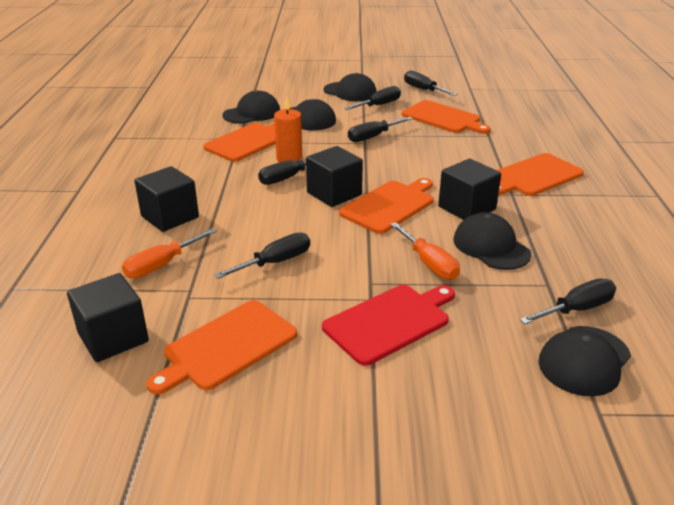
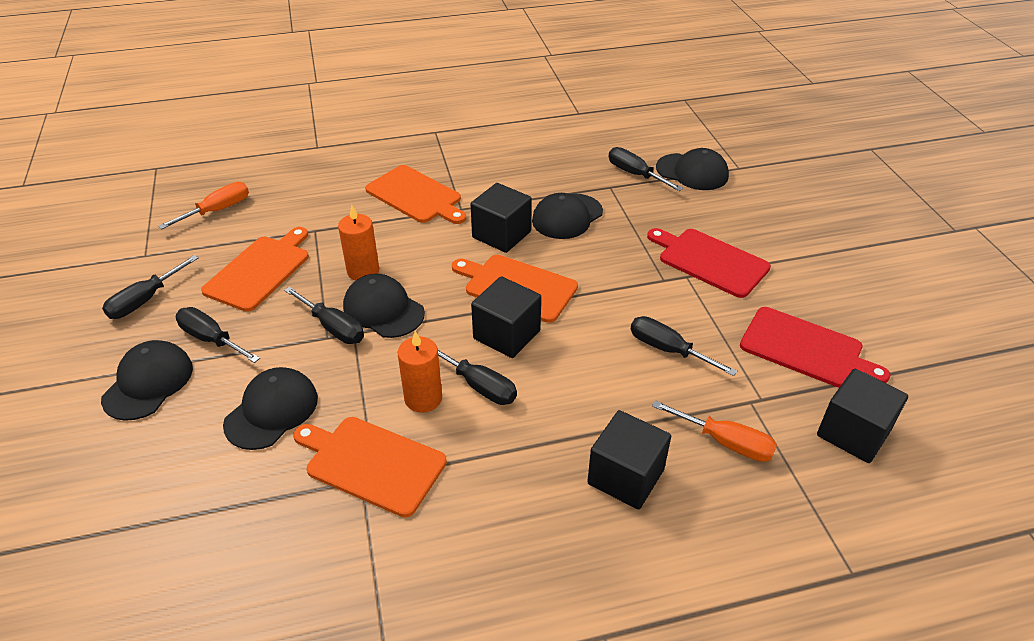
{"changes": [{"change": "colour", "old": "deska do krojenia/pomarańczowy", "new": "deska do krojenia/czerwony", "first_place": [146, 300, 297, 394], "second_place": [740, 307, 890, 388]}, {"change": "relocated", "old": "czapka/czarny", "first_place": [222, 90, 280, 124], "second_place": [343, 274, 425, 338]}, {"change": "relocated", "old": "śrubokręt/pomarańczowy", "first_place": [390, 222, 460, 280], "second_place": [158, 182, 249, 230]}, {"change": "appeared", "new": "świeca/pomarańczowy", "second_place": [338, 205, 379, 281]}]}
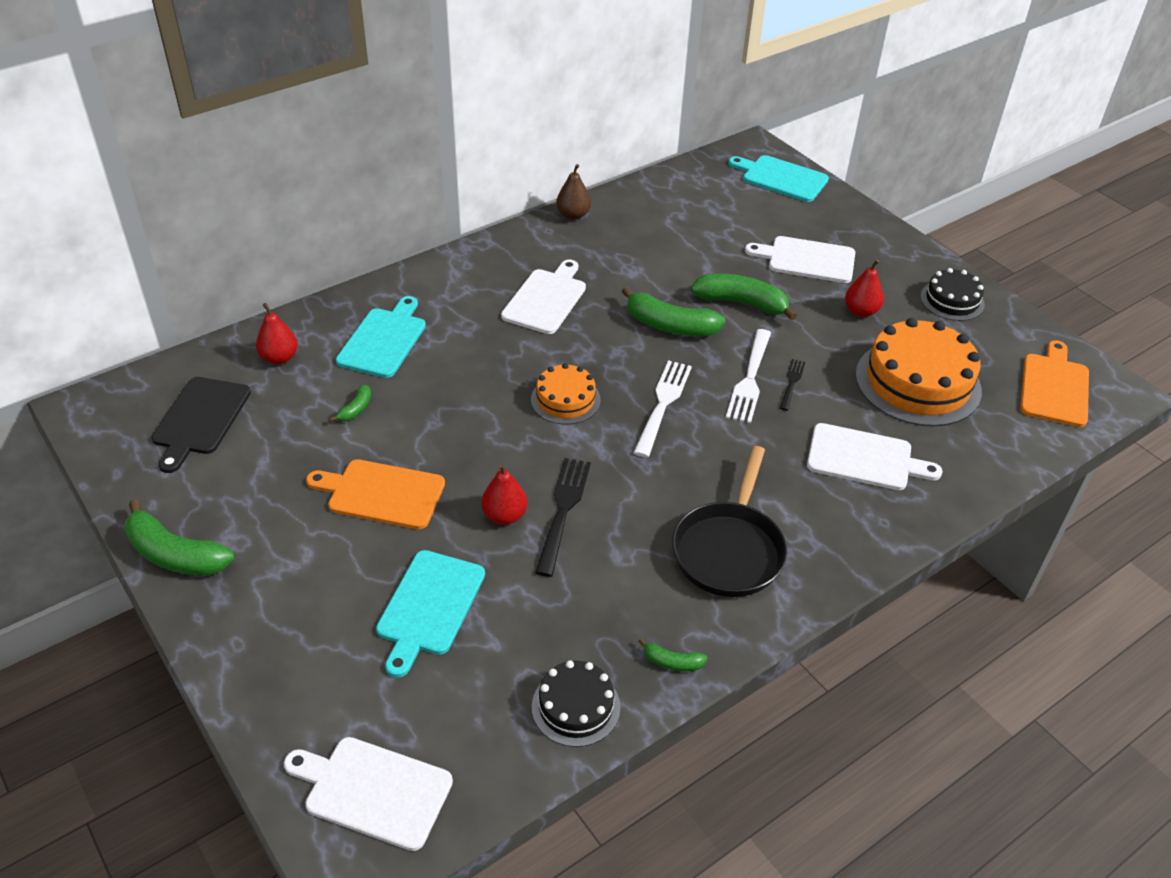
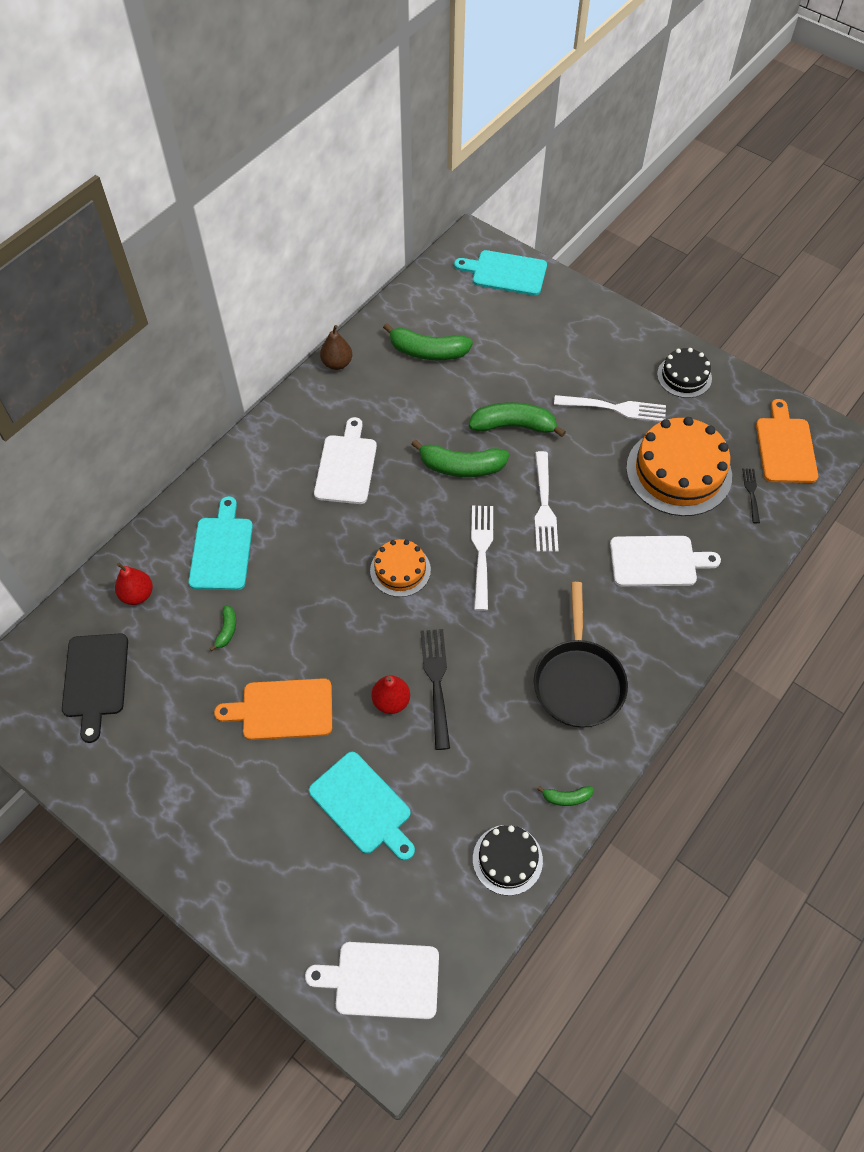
{"changes": [{"change": "relocated", "old": "banan/zielony", "first_place": [125, 499, 234, 576], "second_place": [383, 323, 473, 360]}, {"change": "spun", "old": "deska do krojenia/turkusowy", "first_place": [376, 550, 485, 678], "second_place": [309, 752, 415, 861], "degrees": -45}, {"change": "missing", "old": "deska do krojenia/biały", "first_place": [745, 236, 855, 283]}, {"change": "relocated", "old": "widelec/czarny", "first_place": [780, 359, 805, 411], "second_place": [742, 468, 760, 523]}, {"change": "exchanged", "old": "gruszka/czerwony", "new": "widelec/biały", "first_place": [845, 259, 884, 317], "second_place": [554, 395, 666, 422]}]}
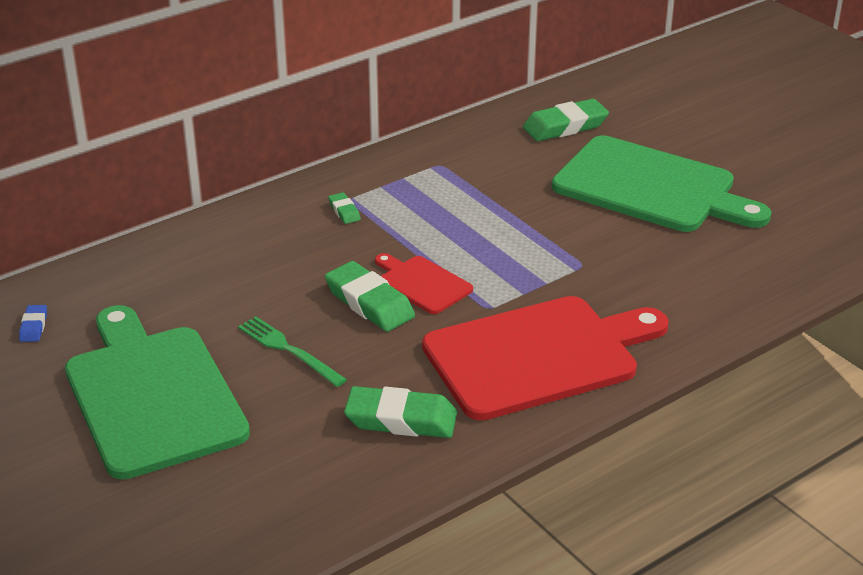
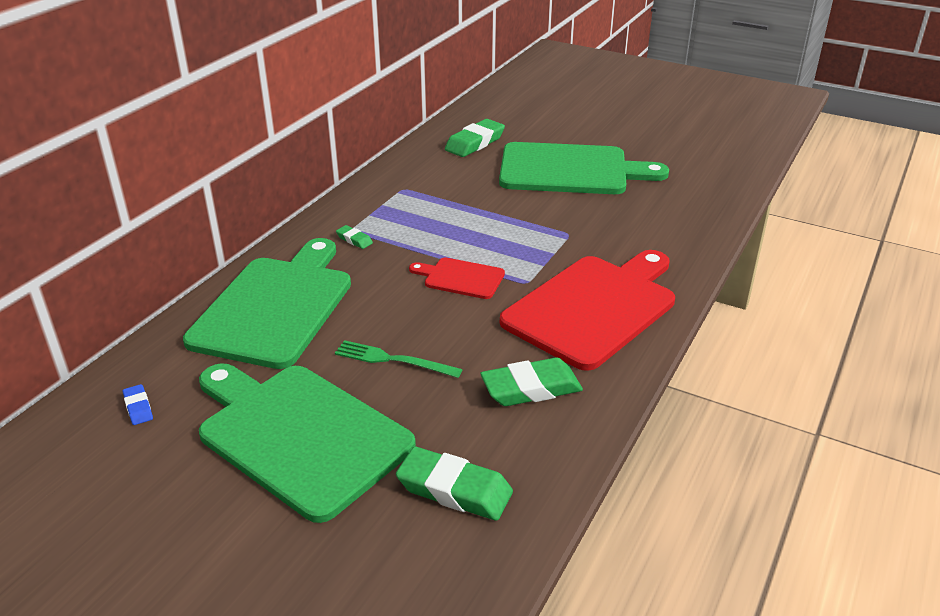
{"changes": [{"change": "relocated", "old": "gumka do mazania/zielony", "first_place": [325, 261, 415, 332], "second_place": [396, 447, 513, 521]}, {"change": "appeared", "new": "deska do krojenia/zielony", "second_place": [183, 238, 351, 369]}]}
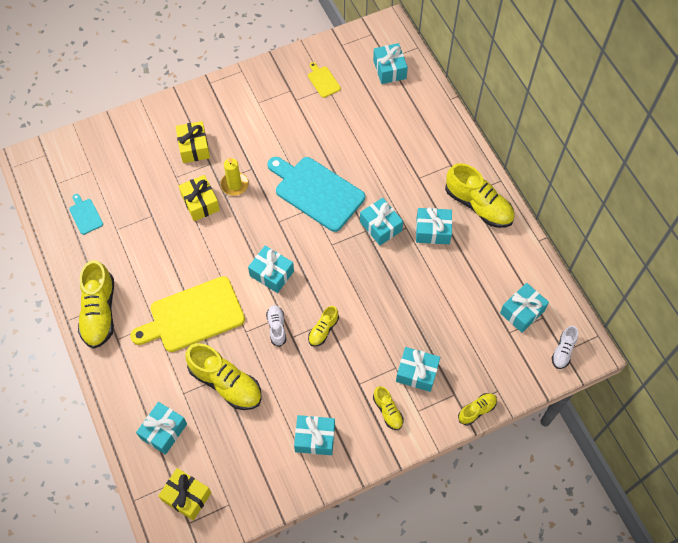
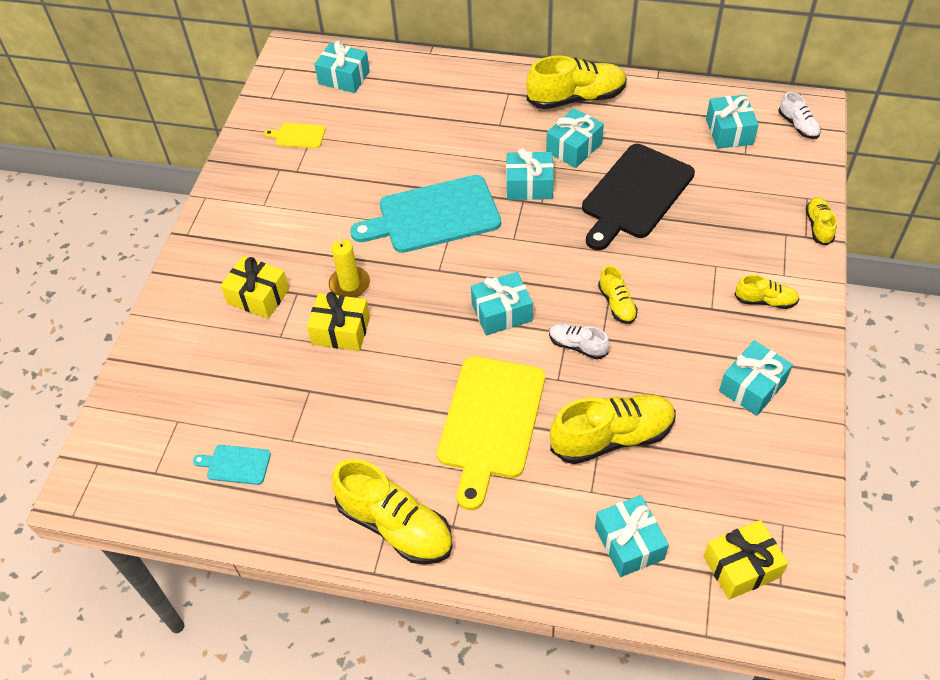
{"changes": [{"change": "missing", "old": "prezent/turkusowy", "first_place": [396, 347, 440, 392]}, {"change": "appeared", "new": "deska do krojenia/czarny", "second_place": [582, 144, 695, 250]}]}
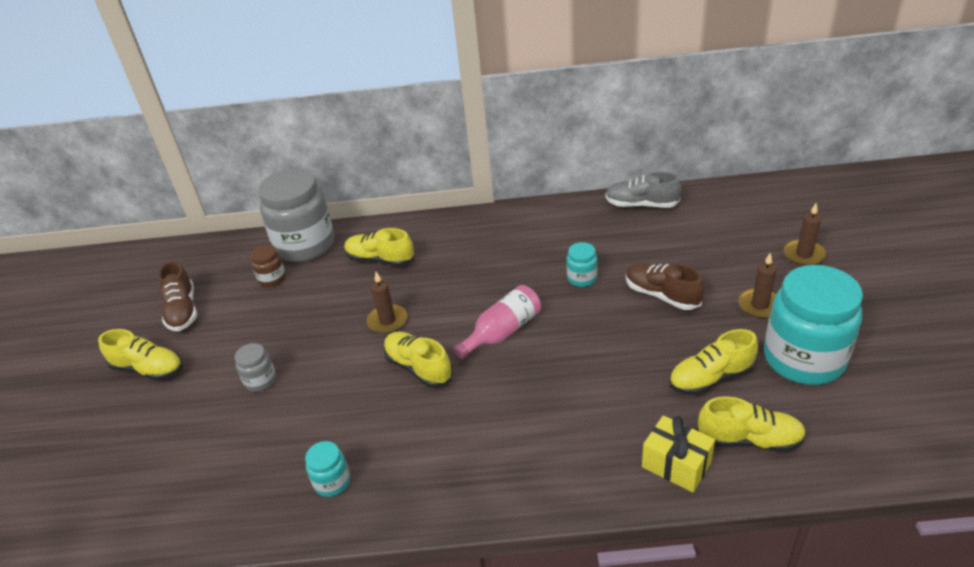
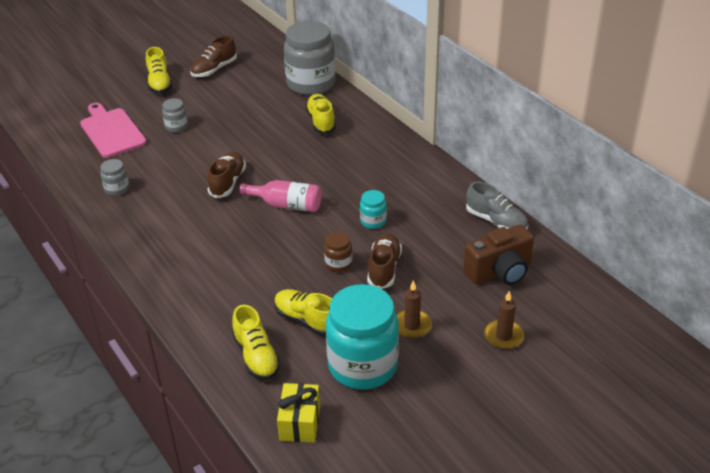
{"changes": [{"change": "relocated", "old": "słoik/brązowy", "first_place": [250, 245, 286, 287], "second_place": [324, 232, 353, 272]}, {"change": "colour", "old": "słoik/turkusowy", "new": "słoik/szary", "first_place": [305, 441, 350, 497], "second_place": [100, 159, 129, 196]}, {"change": "missing", "old": "świeca/brązowy", "first_place": [367, 272, 407, 334]}, {"change": "colour", "old": "but/żółty", "new": "but/brązowy", "first_place": [384, 331, 453, 388], "second_place": [207, 152, 246, 198]}, {"change": "spun", "old": "but/szary", "first_place": [605, 172, 682, 208], "second_place": [466, 181, 528, 229], "degrees": 150}, {"change": "relocated", "old": "prezent/żółty", "first_place": [642, 415, 715, 492], "second_place": [277, 383, 320, 443]}, {"change": "appeared", "new": "deska do krojenia/różowy", "second_place": [80, 103, 147, 158]}, {"change": "appeared", "new": "aparat fotograficzny/brązowy", "second_place": [463, 225, 534, 285]}]}
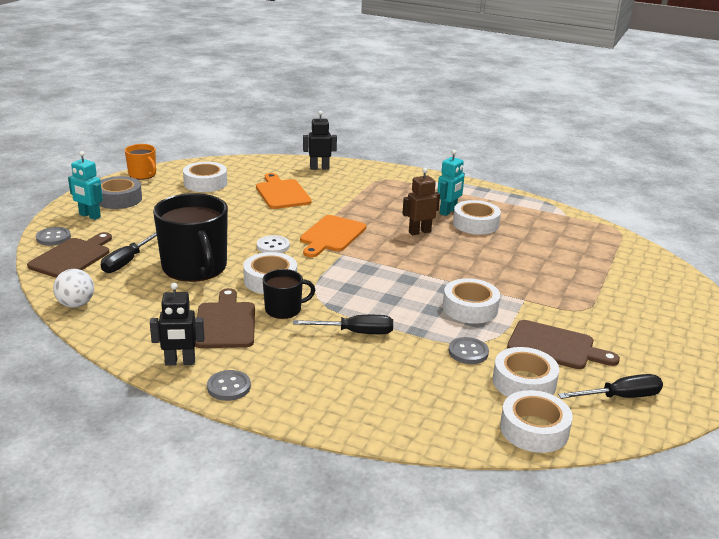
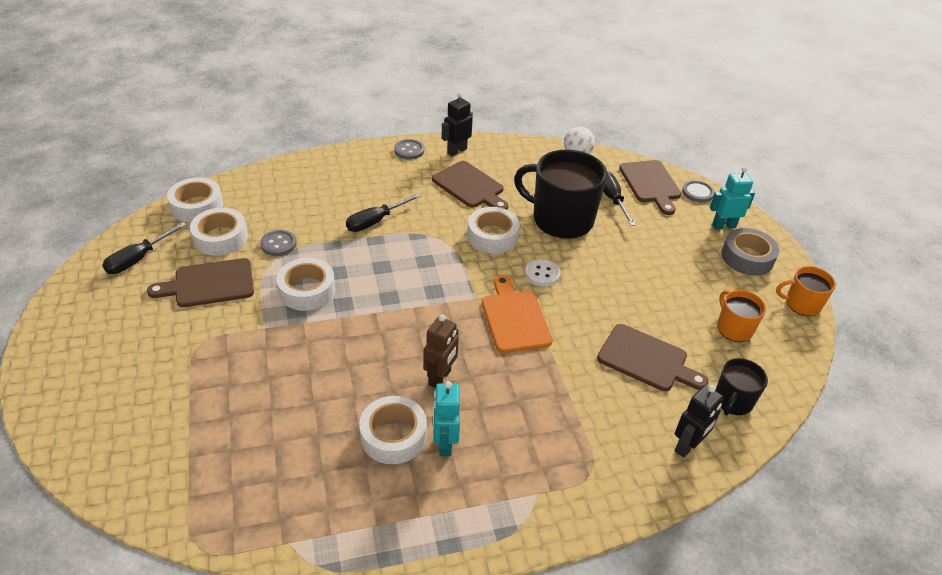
{"changes": [{"change": "exchanged", "old": "taśma klejąca/biały", "new": "kubek/pomarańczowy", "first_place": [183, 162, 227, 192], "second_place": [717, 290, 766, 342]}, {"change": "colour", "old": "deska do krojenia/pomarańczowy", "new": "deska do krojenia/brązowy", "first_place": [256, 173, 312, 209], "second_place": [597, 324, 708, 391]}, {"change": "relocated", "old": "kubek/czarny", "first_place": [263, 269, 315, 319], "second_place": [715, 358, 768, 415]}]}
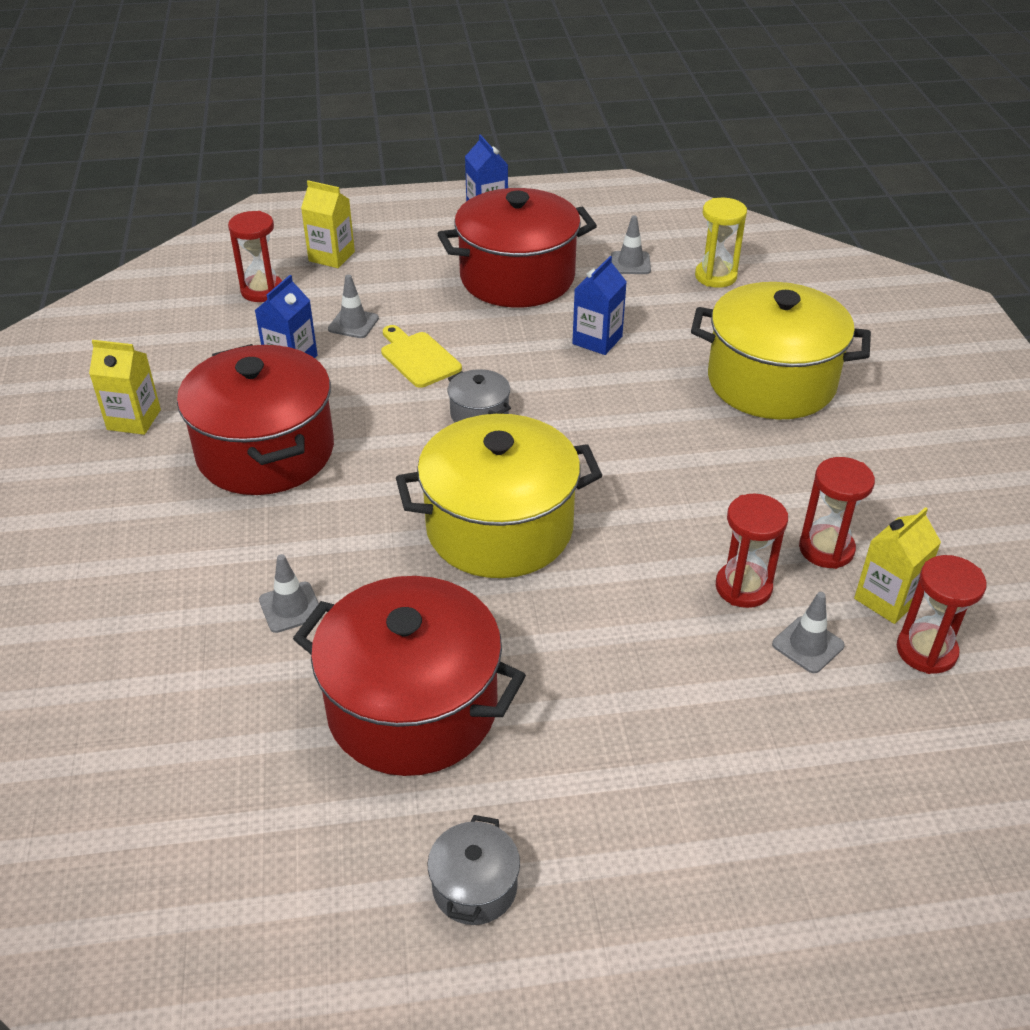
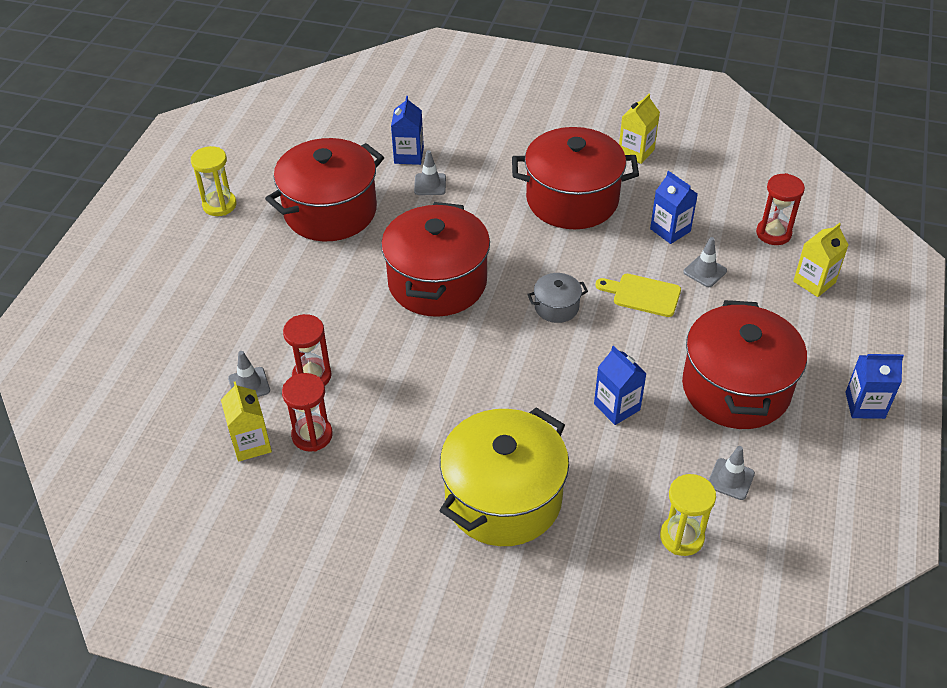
{"changes": [{"change": "spun", "old": "deska do krojenia/żółty", "first_place": [381, 325, 462, 388], "second_place": [595, 274, 681, 317], "degrees": -150}, {"change": "colour", "old": "garnek/żółty", "new": "garnek/czerwony", "first_place": [396, 414, 602, 578], "second_place": [381, 202, 490, 317]}, {"change": "exchanged", "old": "garnek/szary", "new": "klepsydra/żółty", "first_place": [428, 815, 520, 925], "second_place": [191, 146, 237, 216]}, {"change": "missing", "old": "klepsydra/czerwony", "first_place": [897, 555, 987, 674]}, {"change": "appeared", "new": "karton mleka/niebieski", "second_place": [391, 96, 424, 165]}]}
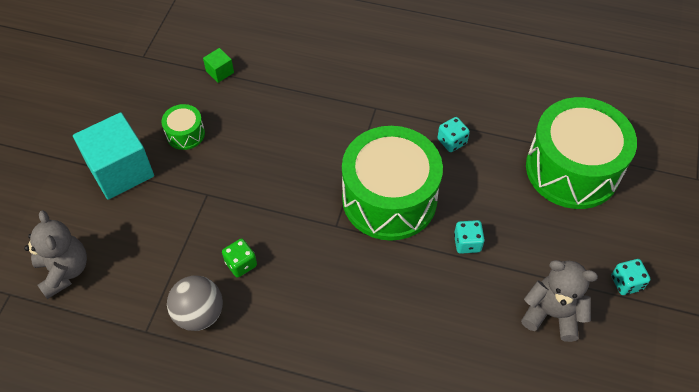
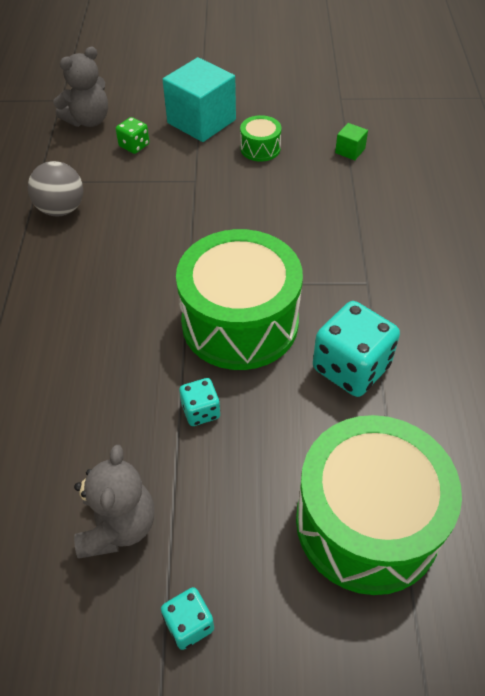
{"changes": [{"change": "relocated", "old": "kostka do gry/zielony", "first_place": [222, 238, 257, 278], "second_place": [116, 117, 149, 154]}, {"change": "size", "old": "kostka do gry/turkusowy", "first_place": [437, 117, 470, 152], "second_place": [313, 301, 400, 397], "factor": 1.94}]}
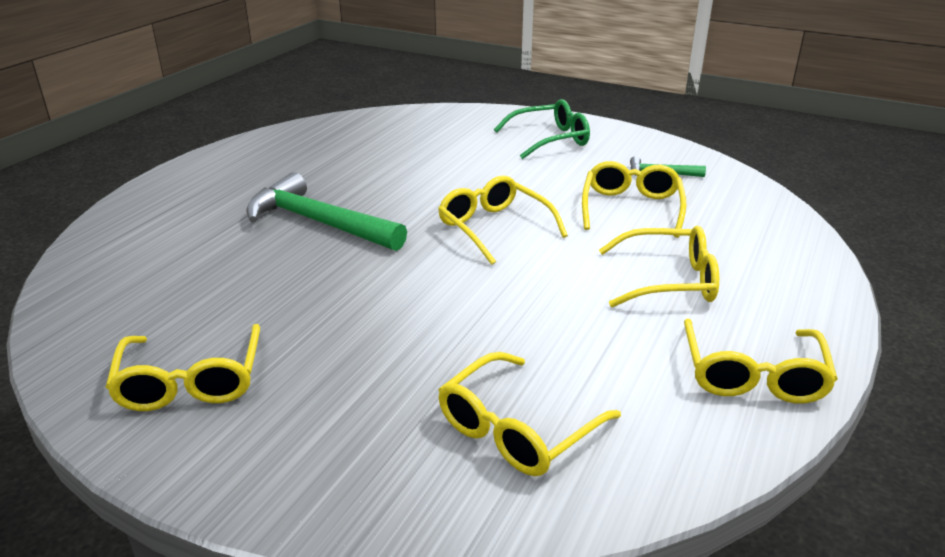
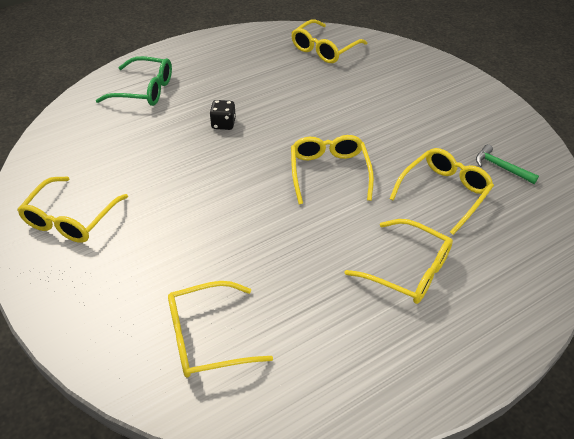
{"changes": [{"change": "exchanged", "old": "młotek/zielony", "new": "kostka do gry/czarny", "first_place": [246, 172, 407, 251], "second_place": [209, 100, 236, 130]}, {"change": "relocated", "old": "okulary/zielony", "first_place": [494, 99, 590, 159], "second_place": [96, 56, 172, 106]}, {"change": "relocated", "old": "okulary/żółty", "first_place": [684, 318, 838, 403], "second_place": [291, 19, 367, 63]}]}
